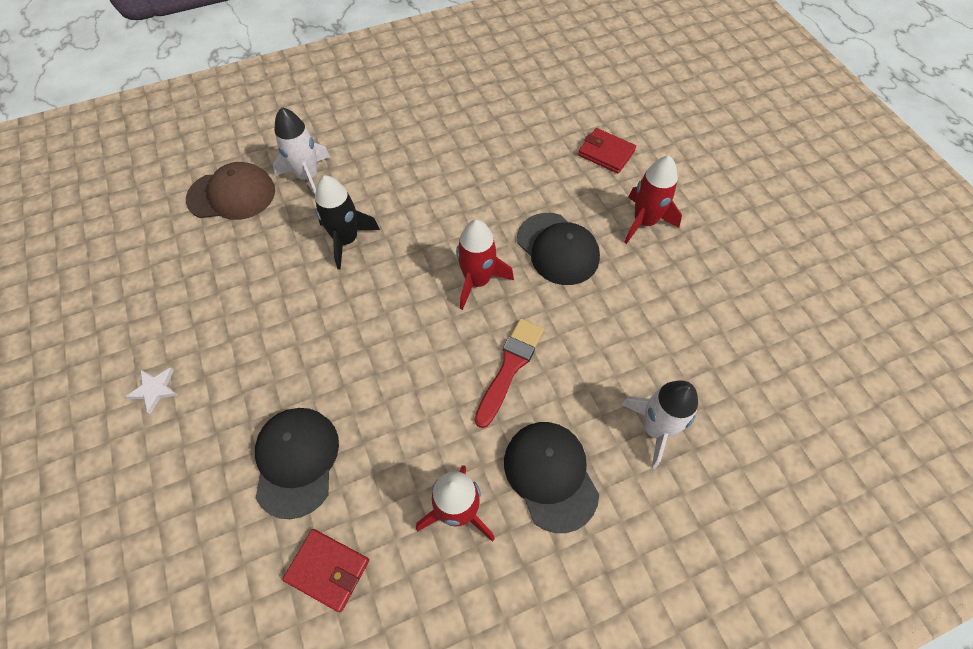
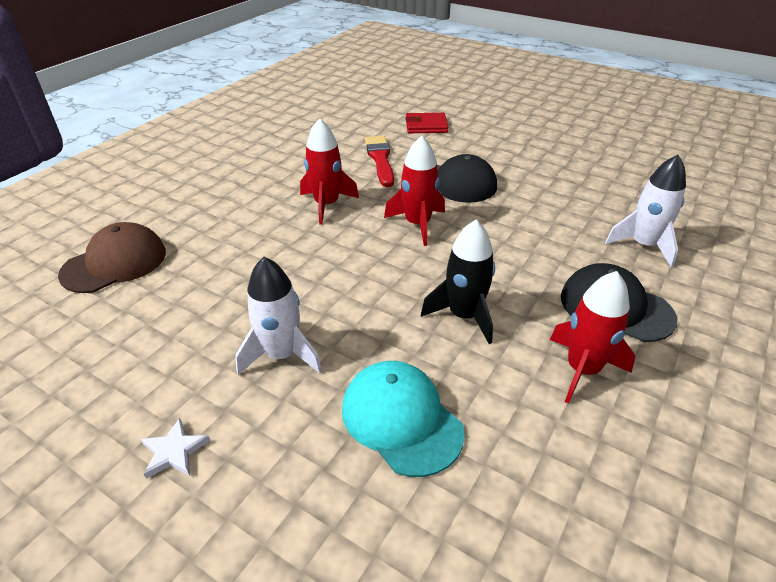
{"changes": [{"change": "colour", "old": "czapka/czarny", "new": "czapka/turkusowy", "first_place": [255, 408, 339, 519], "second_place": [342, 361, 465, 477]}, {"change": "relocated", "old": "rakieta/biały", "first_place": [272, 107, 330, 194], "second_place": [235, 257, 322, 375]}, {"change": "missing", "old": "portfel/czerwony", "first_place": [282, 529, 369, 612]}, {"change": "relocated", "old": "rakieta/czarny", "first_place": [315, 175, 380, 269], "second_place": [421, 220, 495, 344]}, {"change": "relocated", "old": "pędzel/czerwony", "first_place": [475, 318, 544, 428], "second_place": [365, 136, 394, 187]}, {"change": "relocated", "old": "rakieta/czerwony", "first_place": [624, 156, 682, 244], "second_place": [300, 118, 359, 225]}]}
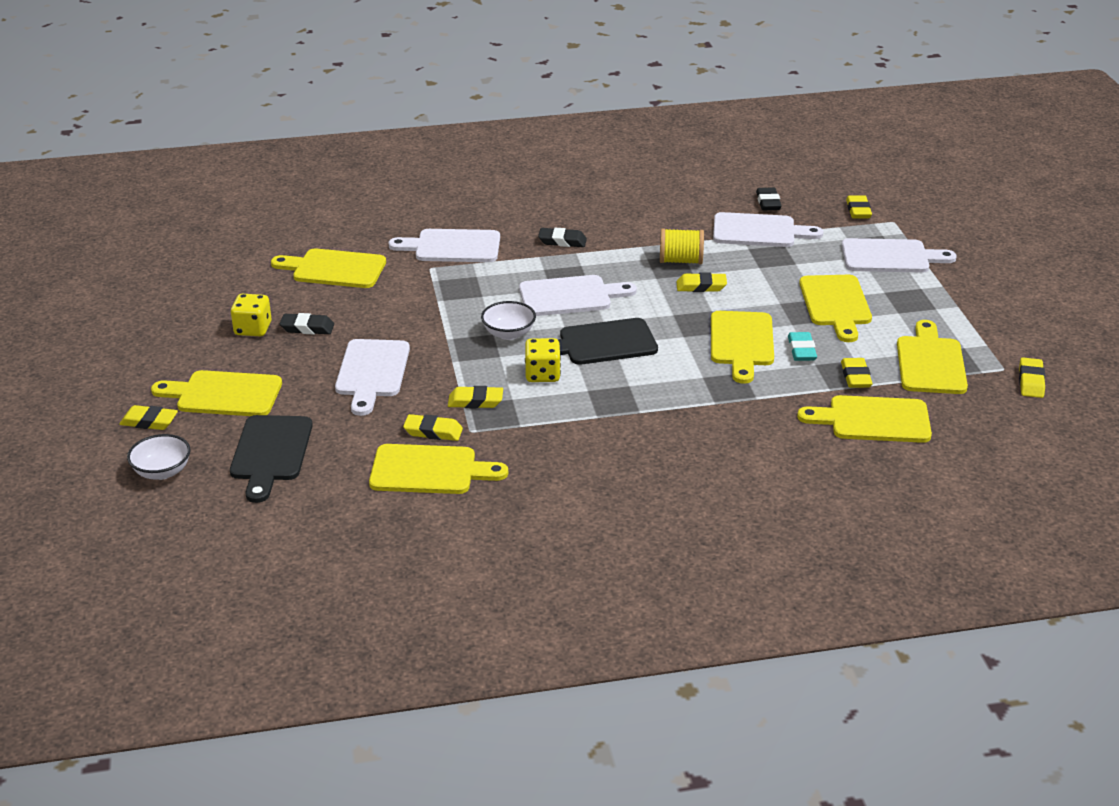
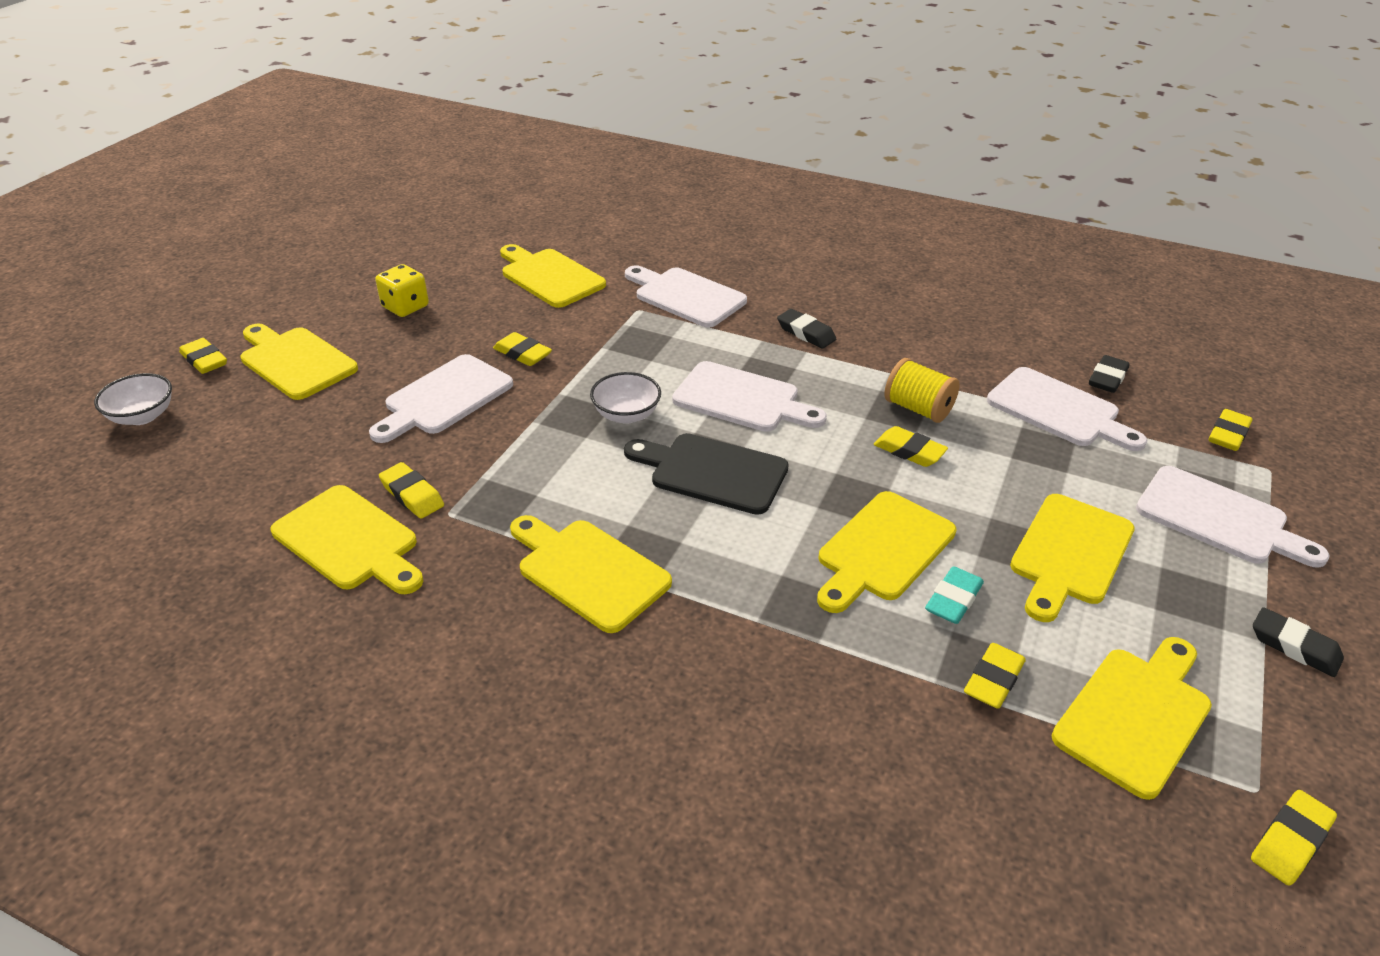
{"changes": [{"change": "missing", "old": "deska do krojenia/czarny", "first_place": [230, 415, 313, 503]}, {"change": "relocated", "old": "gumka do mazania/czarny", "first_place": [280, 313, 334, 334], "second_place": [1253, 607, 1344, 677]}, {"change": "relocated", "old": "gumka do mazania/żółty", "first_place": [448, 386, 503, 408], "second_place": [493, 332, 552, 366]}, {"change": "missing", "old": "kostka do gry/żółty", "first_place": [525, 338, 561, 382]}, {"change": "relocated", "old": "deska do krojenia/żółty", "first_place": [797, 395, 932, 443], "second_place": [510, 515, 672, 633]}]}
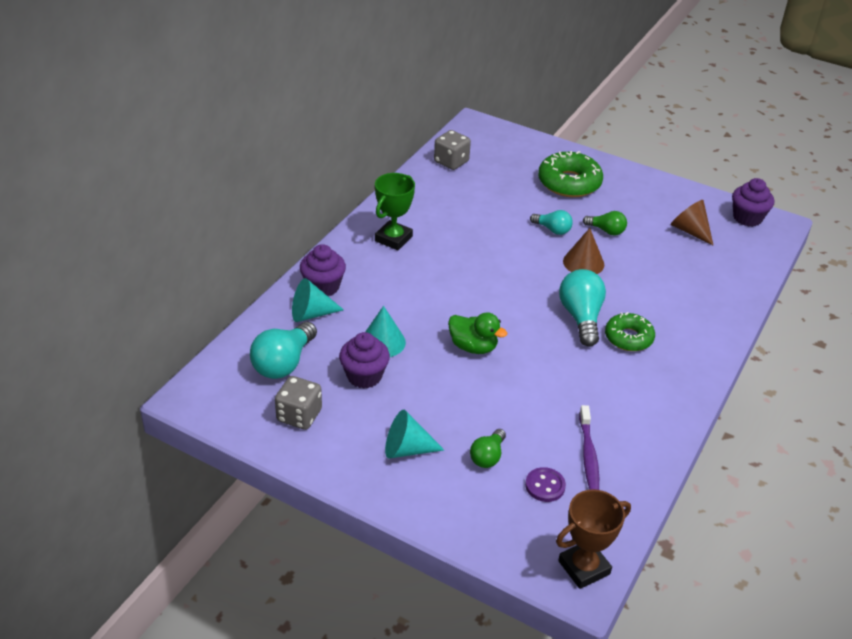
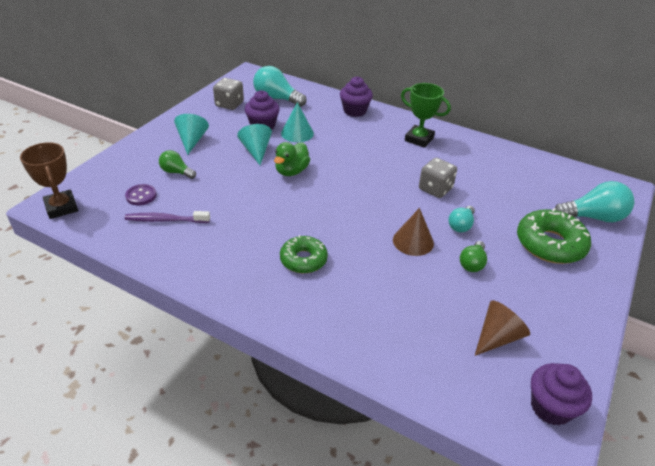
{"changes": [{"change": "relocated", "old": "stożek/turkusowy", "first_place": [292, 278, 344, 322], "second_place": [237, 124, 272, 165]}, {"change": "relocated", "old": "kostka do gry/szary", "first_place": [434, 130, 471, 170], "second_place": [419, 158, 457, 198]}, {"change": "relocated", "old": "żarówka/turkusowy", "first_place": [559, 269, 606, 347], "second_place": [555, 181, 634, 222]}]}
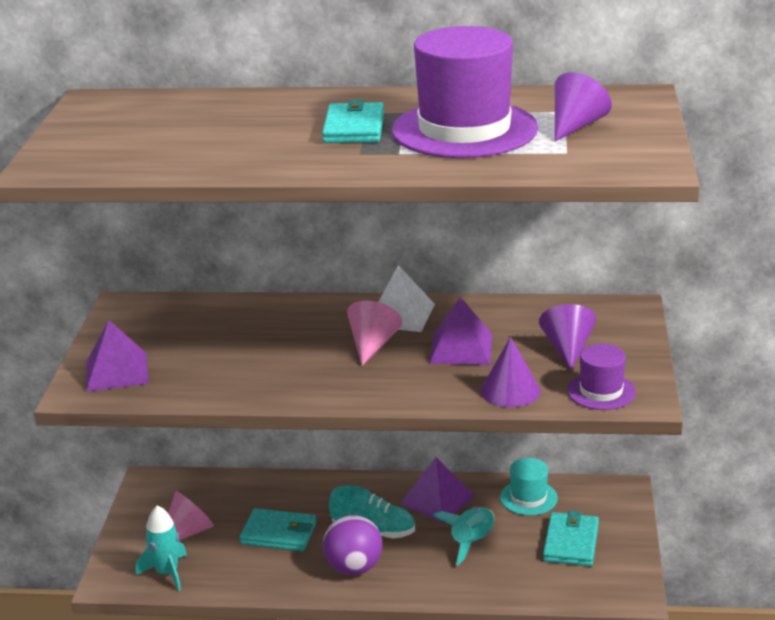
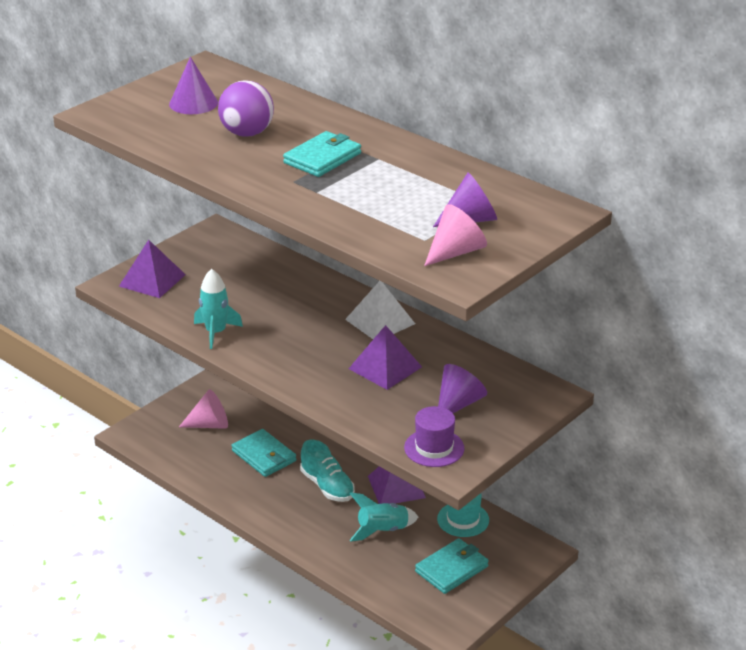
{"changes": [{"change": "relocated", "old": "rakieta/turkusowy", "first_place": [136, 505, 187, 591], "second_place": [194, 269, 243, 349]}, {"change": "relocated", "old": "piłka/fioletowy", "first_place": [323, 515, 382, 575], "second_place": [218, 80, 274, 137]}, {"change": "relocated", "old": "stożek/różowy", "first_place": [347, 301, 402, 366], "second_place": [424, 204, 487, 266]}, {"change": "missing", "old": "kapelusz/fioletowy", "first_place": [392, 26, 538, 158]}, {"change": "relocated", "old": "stożek/fioletowy", "first_place": [480, 337, 540, 407], "second_place": [169, 57, 218, 114]}]}
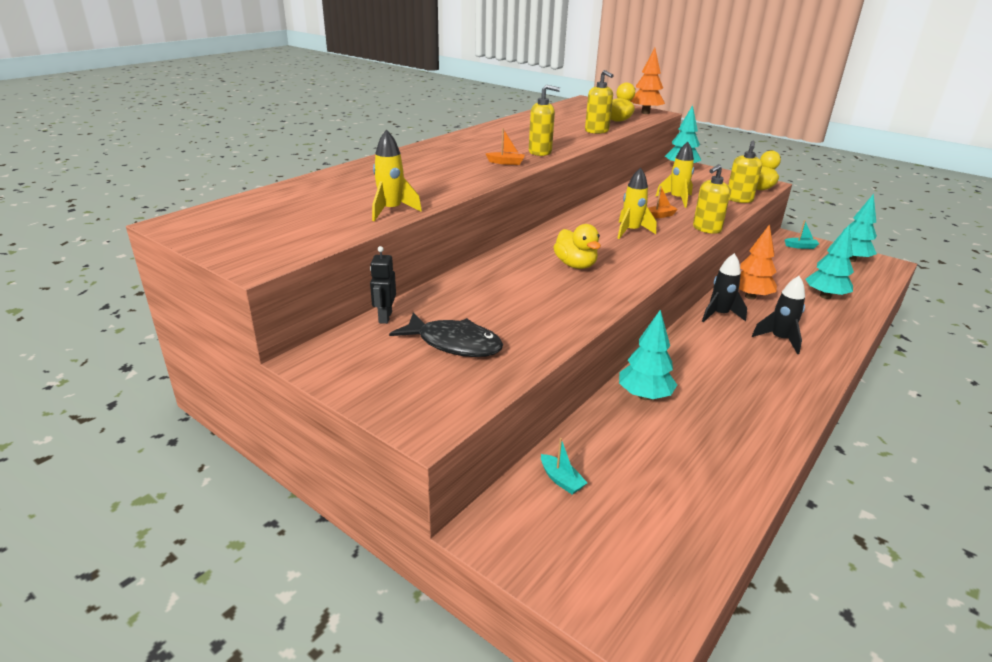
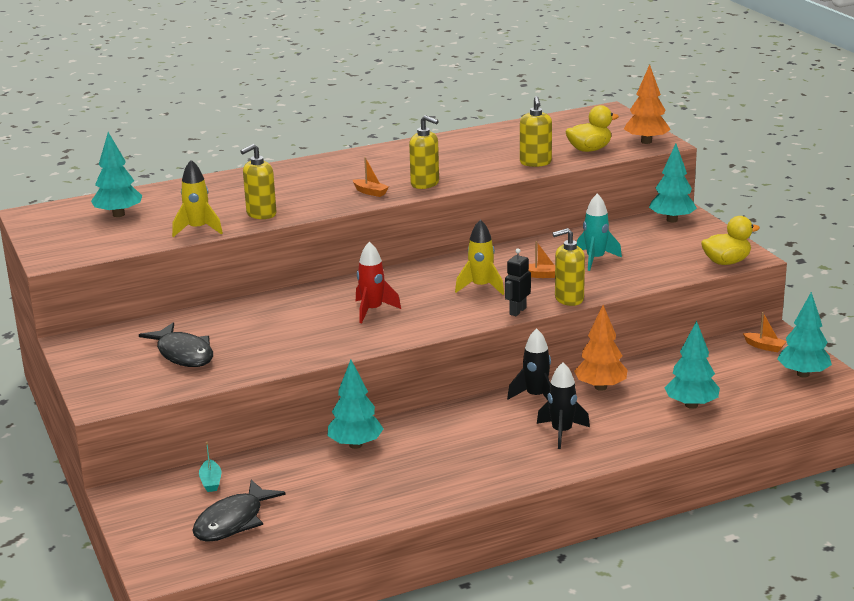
{"changes": [{"change": "relocated", "old": "robot/czarny", "first_place": [370, 246, 396, 324], "second_place": [505, 248, 531, 316]}, {"change": "exchanged", "old": "kaczka/żółty", "new": "rakieta/czerwony", "first_place": [553, 224, 601, 269], "second_place": [356, 241, 401, 323]}, {"change": "colour", "old": "rakieta/żółty", "new": "rakieta/turkusowy", "first_place": [655, 142, 694, 208], "second_place": [577, 193, 622, 271]}, {"change": "relocated", "old": "dozownik mydła/żółty", "first_place": [728, 141, 762, 203], "second_place": [240, 144, 276, 219]}, {"change": "colour", "old": "łódka/turkusowy", "new": "łódka/pomarańczowy", "first_place": [785, 220, 819, 249], "second_place": [743, 312, 787, 352]}, {"change": "appeared", "new": "drzewko/turkusowy", "second_place": [91, 132, 142, 217]}, {"change": "appeared", "new": "ryba/czarny", "second_place": [193, 480, 286, 542]}]}
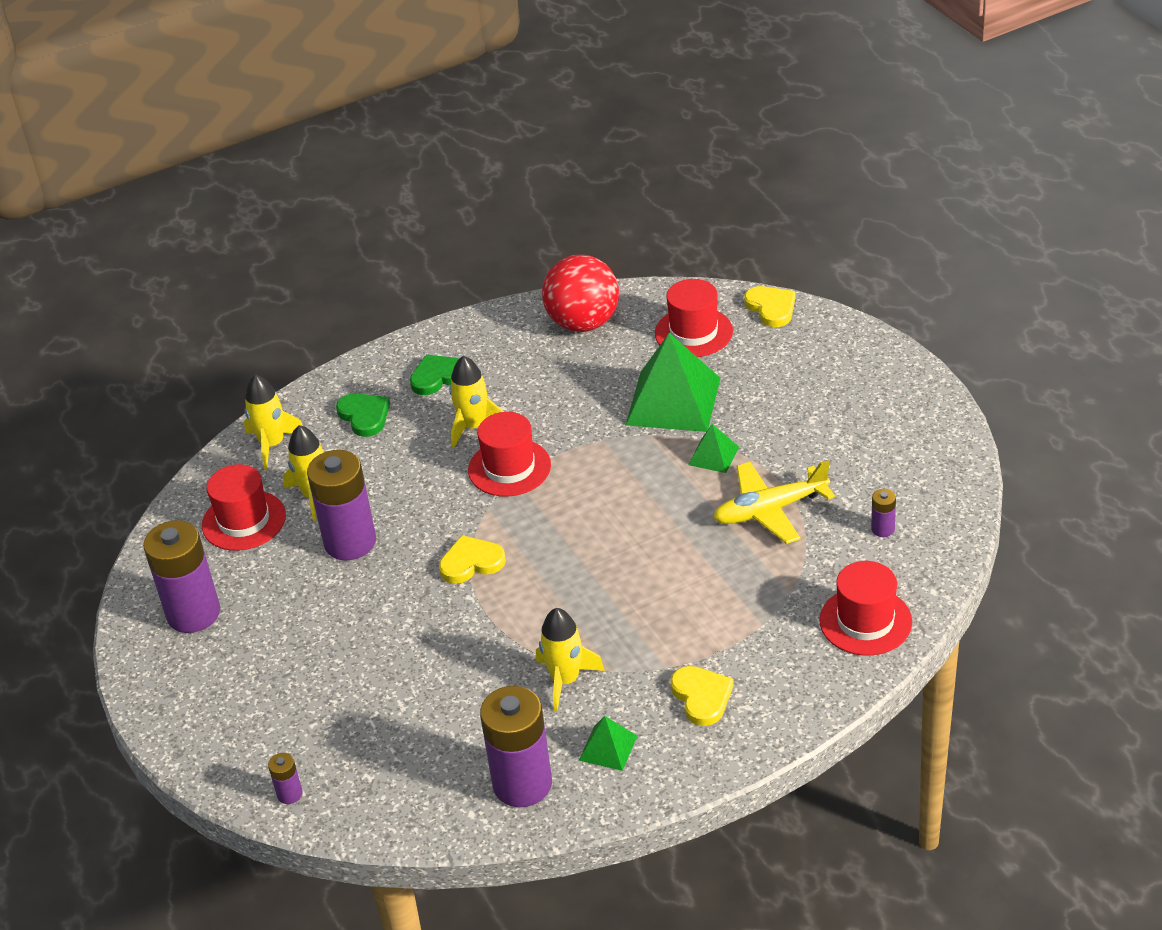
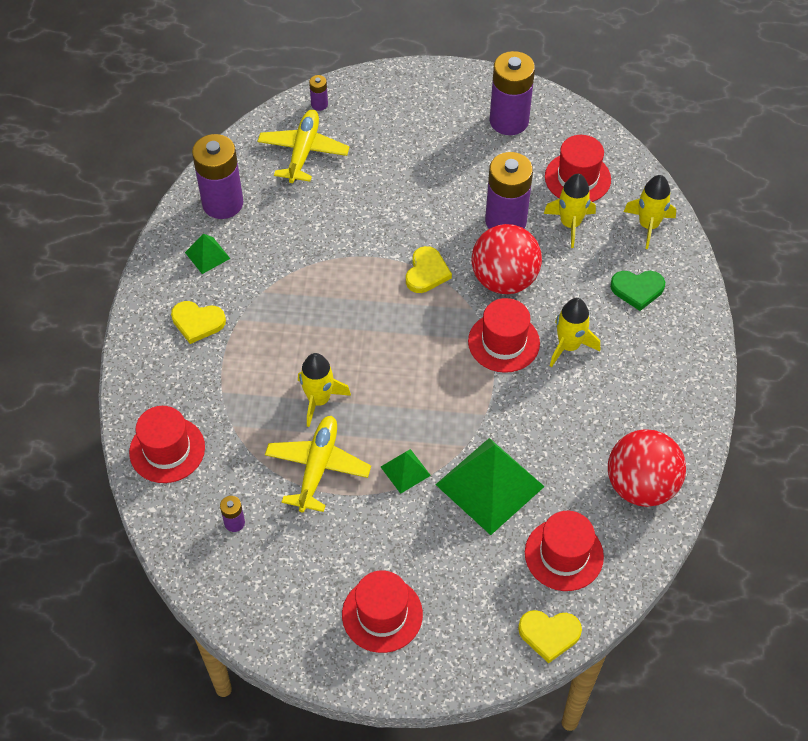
{"changes": [{"change": "missing", "old": "serce/zielony", "first_place": [410, 355, 459, 395]}, {"change": "relocated", "old": "rakieta/żółty", "first_place": [536, 608, 605, 711], "second_place": [298, 353, 351, 427]}, {"change": "appeared", "new": "samolot/żółty", "second_place": [257, 110, 350, 183]}, {"change": "appeared", "new": "kapelusz/czerwony", "second_place": [342, 570, 423, 653]}, {"change": "appeared", "new": "piłka/czerwony", "second_place": [471, 224, 542, 294]}]}
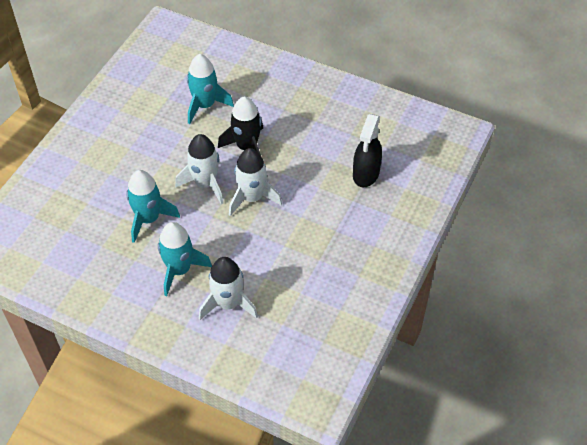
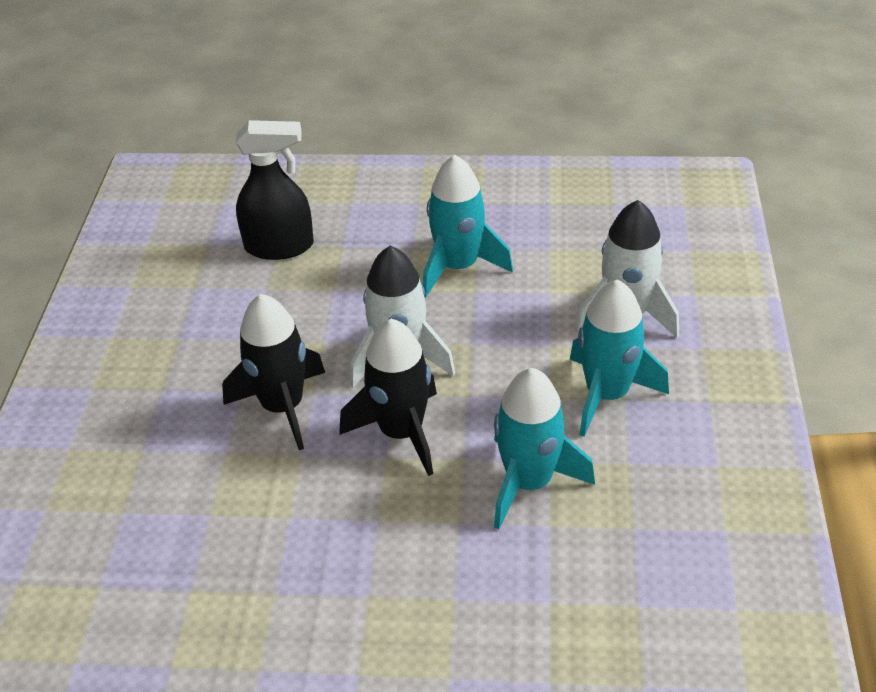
{"changes": [{"change": "colour", "old": "rakieta/biały", "new": "rakieta/czarny", "first_place": [175, 134, 223, 204], "second_place": [339, 319, 437, 476]}, {"change": "relocated", "old": "rakieta/turkusowy", "first_place": [187, 54, 234, 124], "second_place": [423, 154, 513, 297]}]}
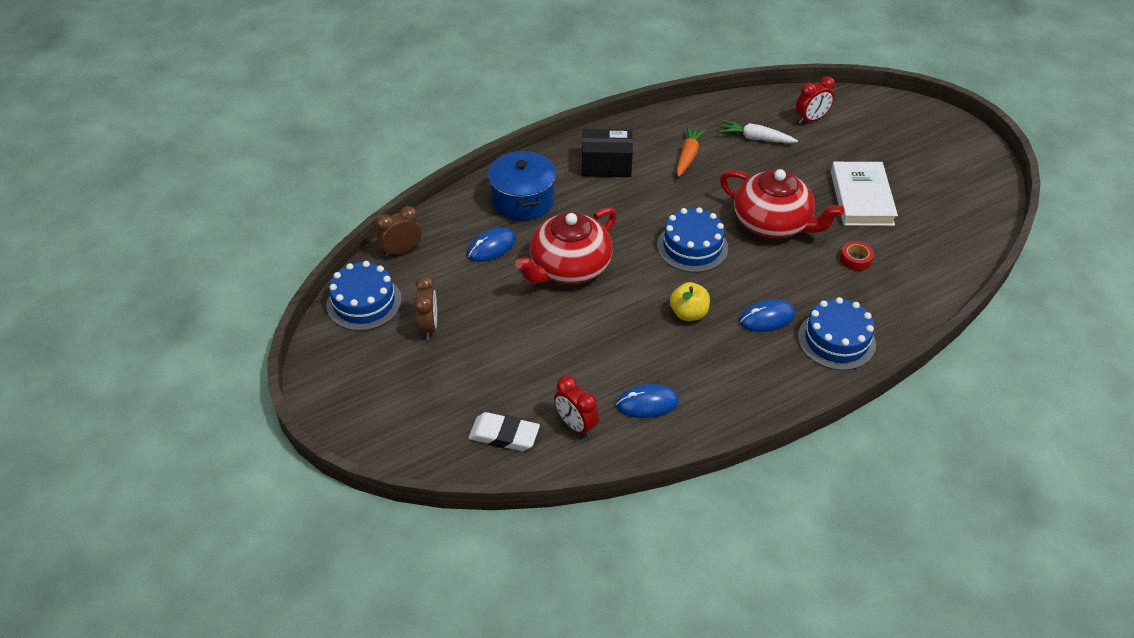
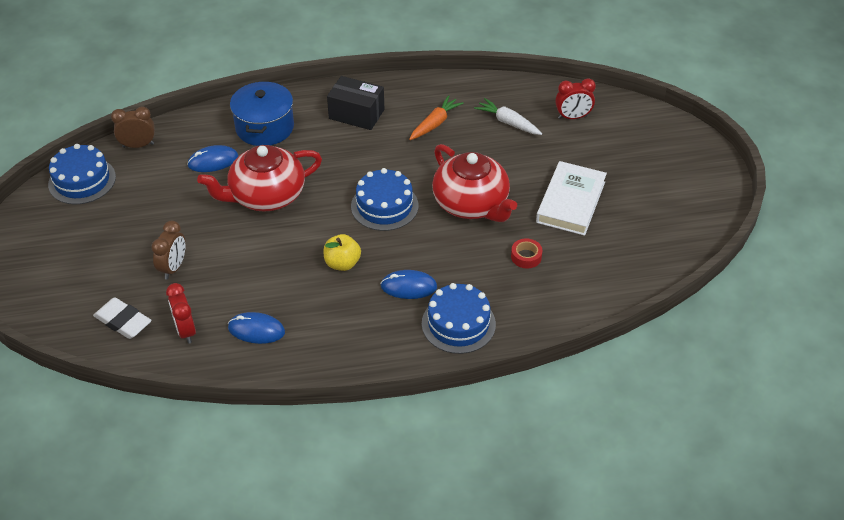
{"changes": [{"change": "relocated", "old": "budzik/brązowy", "first_place": [414, 276, 437, 340], "second_place": [151, 221, 186, 279]}]}
